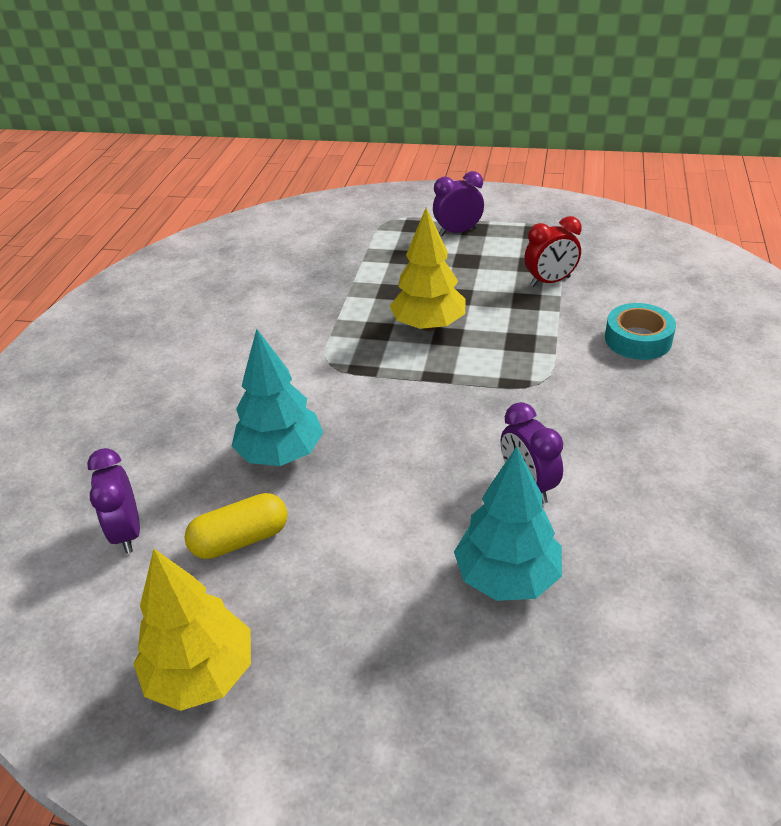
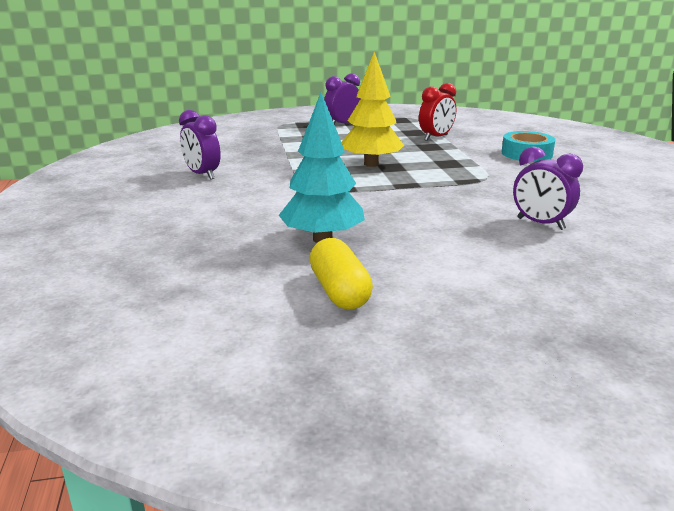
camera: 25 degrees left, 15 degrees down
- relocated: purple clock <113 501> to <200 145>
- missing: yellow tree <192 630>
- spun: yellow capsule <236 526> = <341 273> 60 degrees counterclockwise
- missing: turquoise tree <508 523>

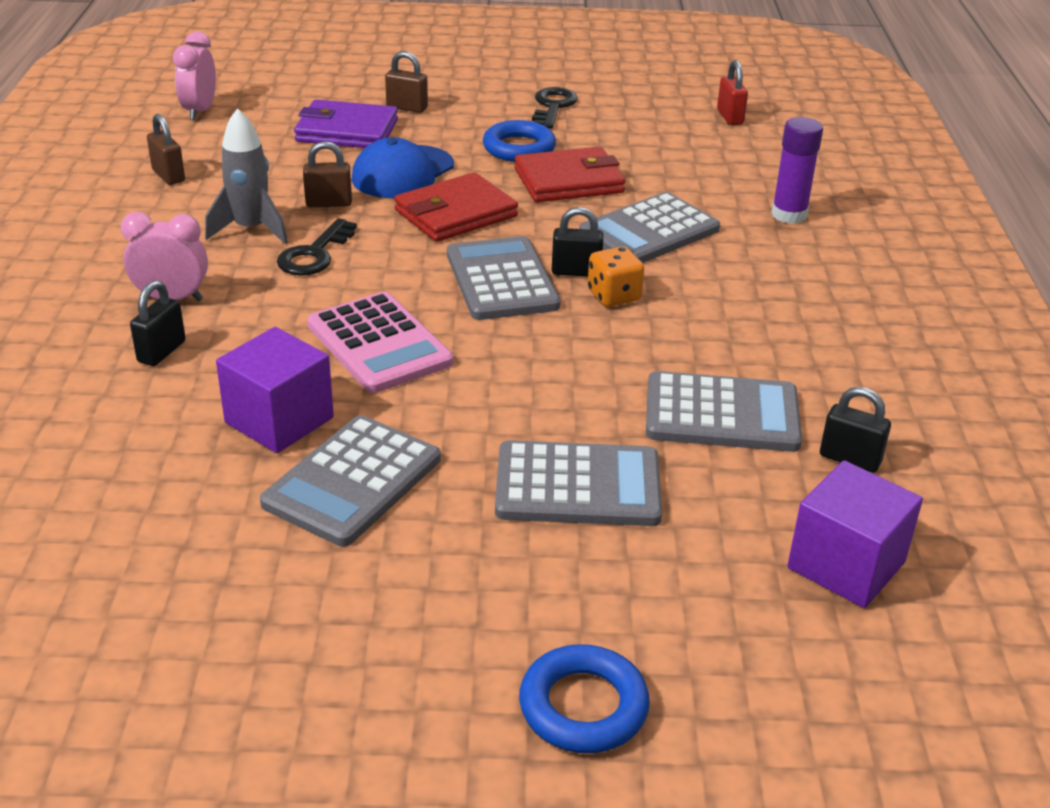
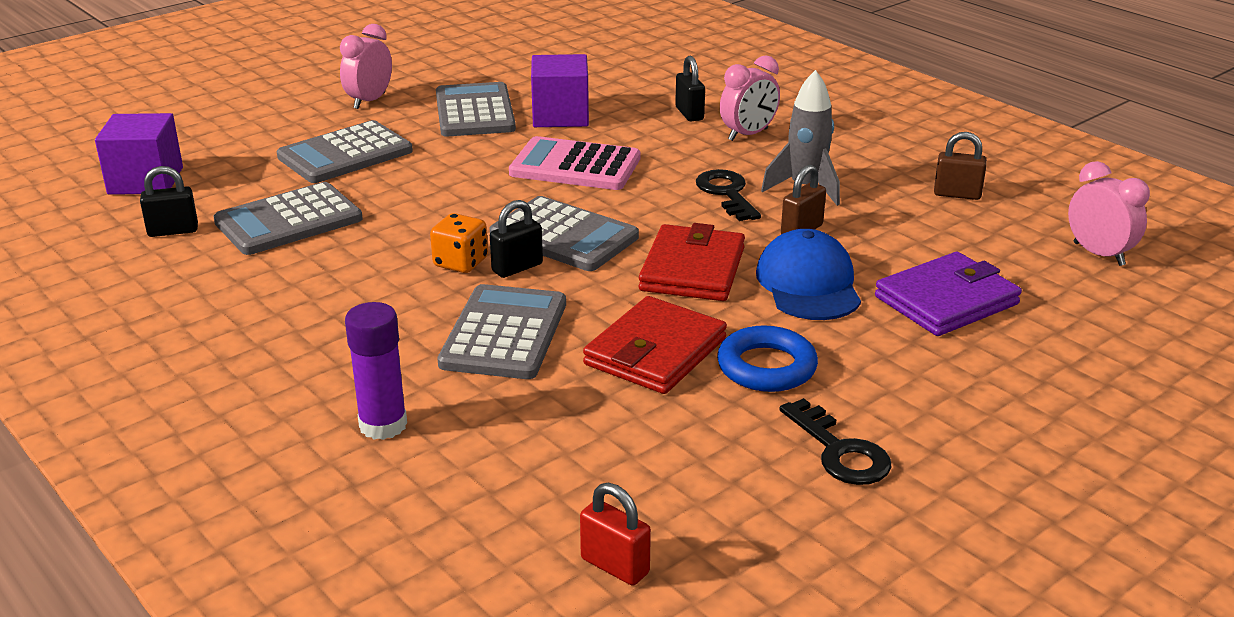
camera: 140 degrees right, 5 degrees down
- missing: brown padlock <406 82>
- missing: blue ring <584 698>
- appeared: pink clock <366 66>

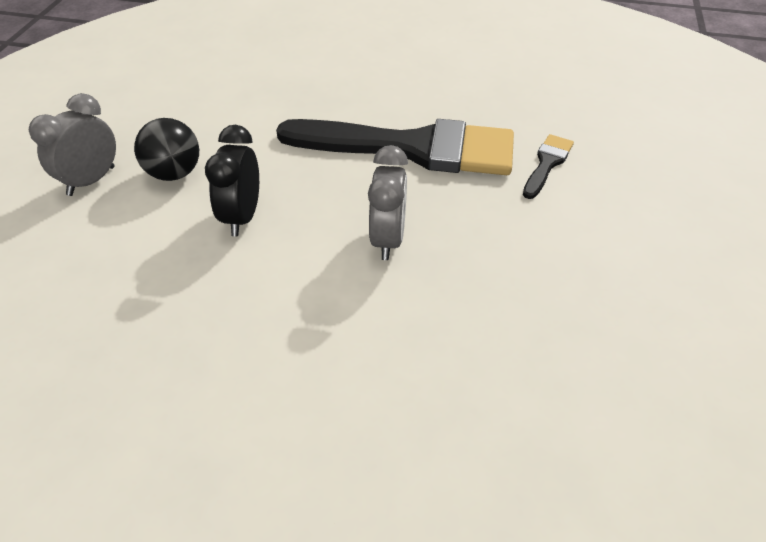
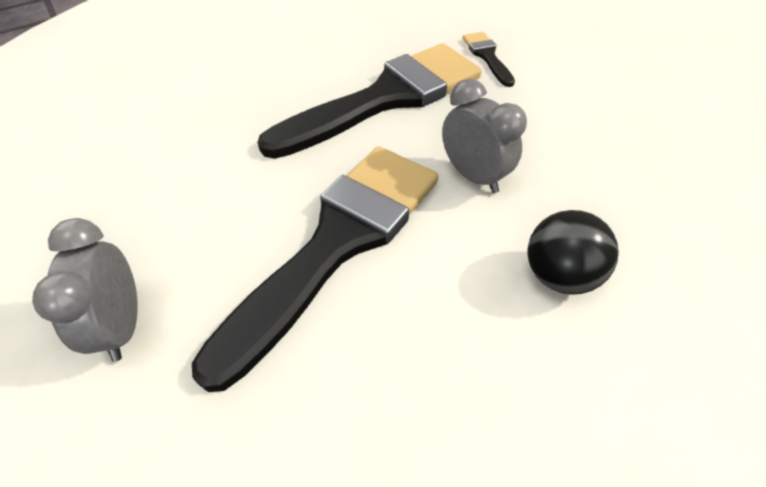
camera: 45 degrees left, 5 degrees up
- relocated: black ball <166 149> to <573 252>
- exchanged: black clock <232 180> to black brush <315 269>

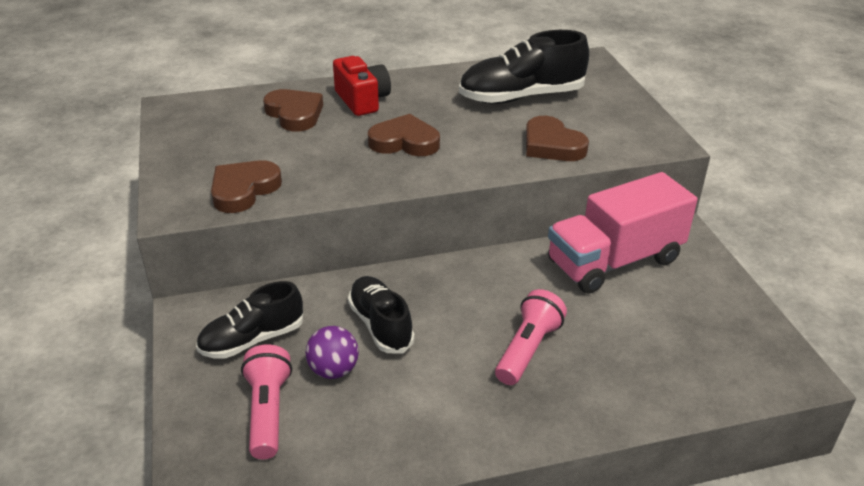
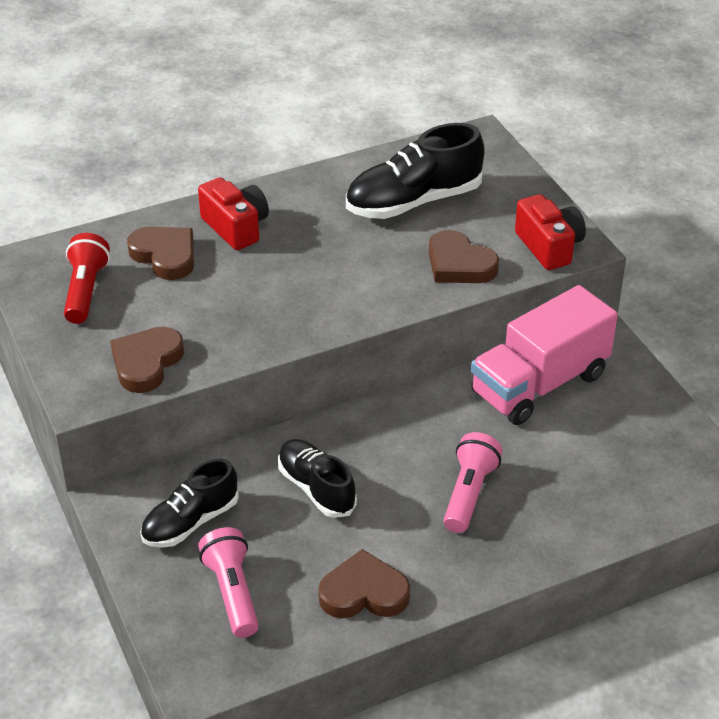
camera: 10 degrees left, 5 degrees up
- missing: purple ball <332 352>
- relocated: brown heart <404 135> to <364 583>
- appeared: red flashlight <87 278>
- appeared: red camera <550 232>

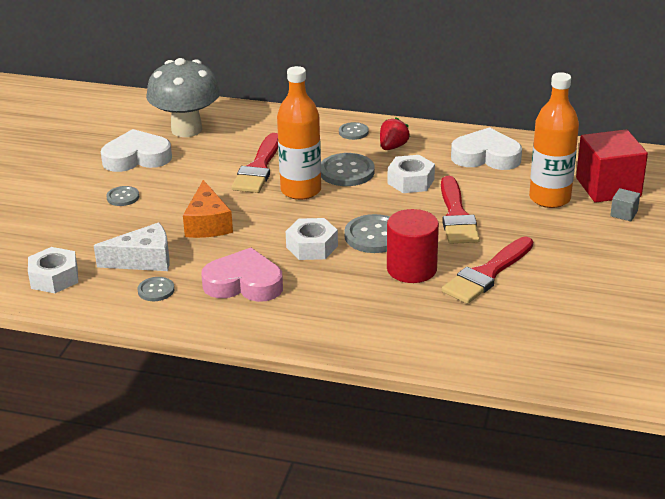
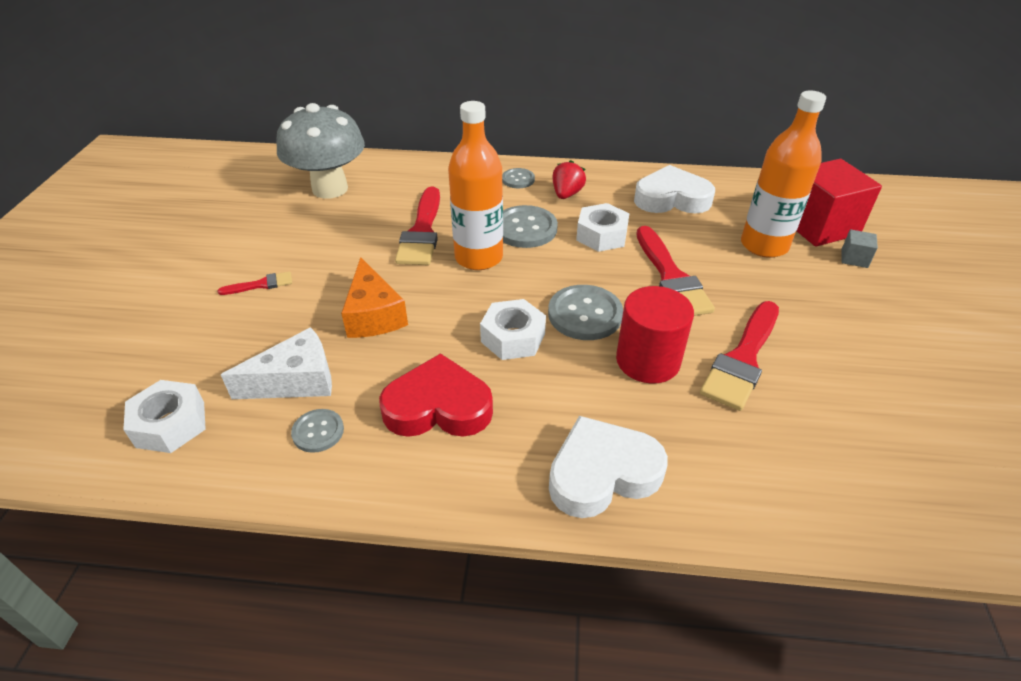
camera: 10 degrees left, 10 degrees up
- relocated: white heart <136 150> to <608 467>
- exchanged: grey button <122 196> to red brush <255 283>
- colour: pink heart <242 275> to red heart <436 395>

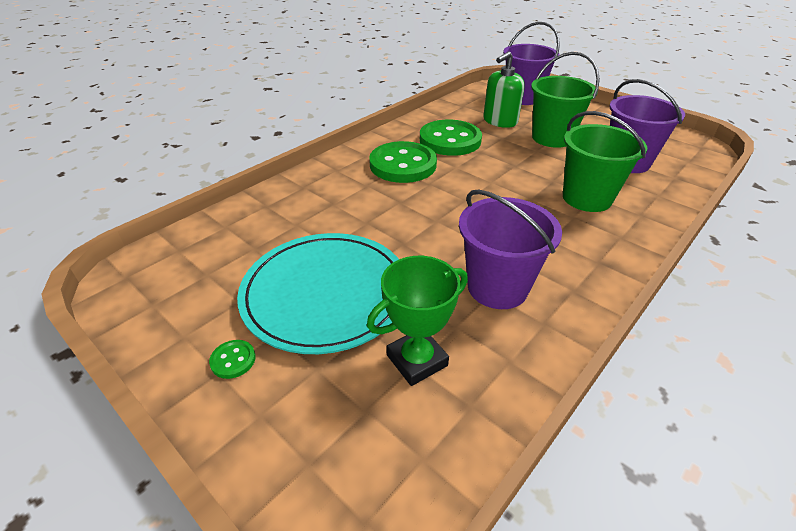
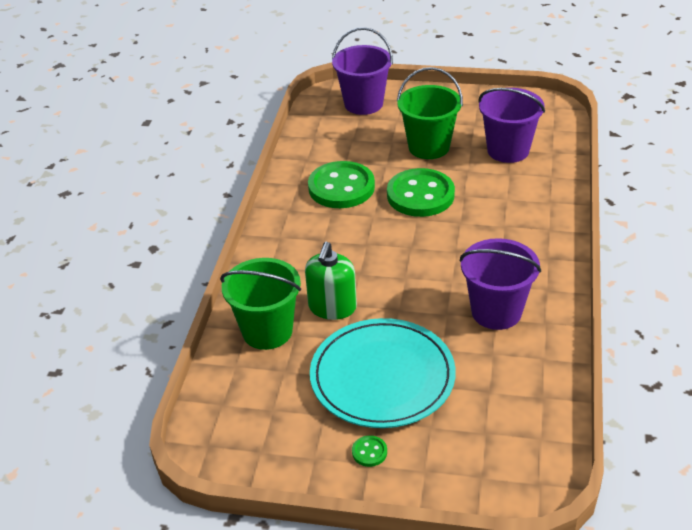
camera: 30 degrees left, 0 degrees up
- missing: green trophy <417 321>
- relocated: green button <403 162> to <421 192>
- relocated: green soap dispenser <504 89> to <331 281>
- relocated: green bucket <605 161> to <260 304>

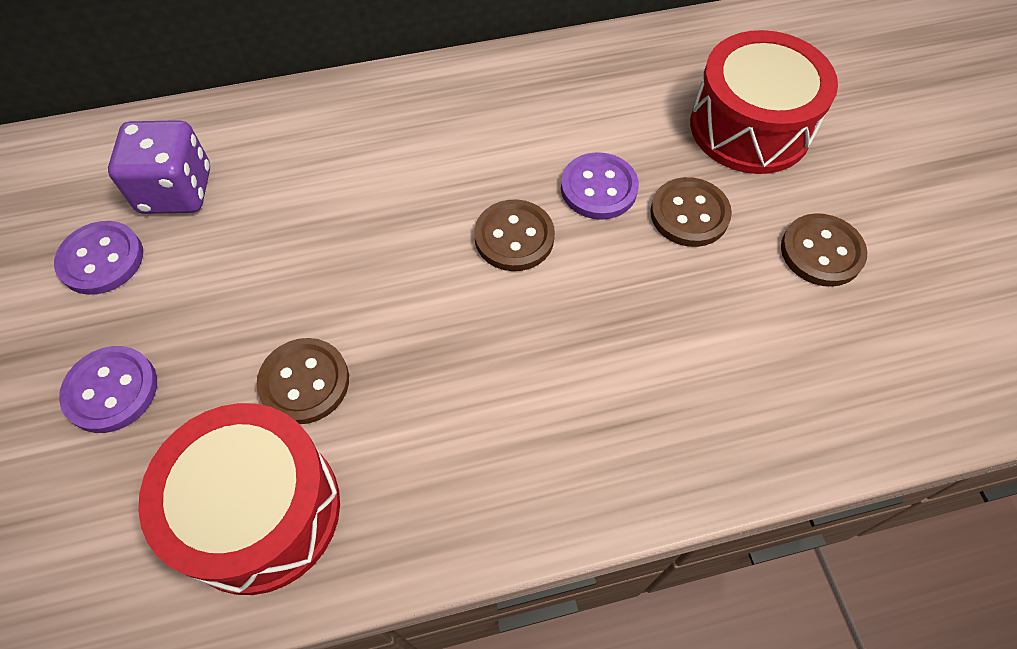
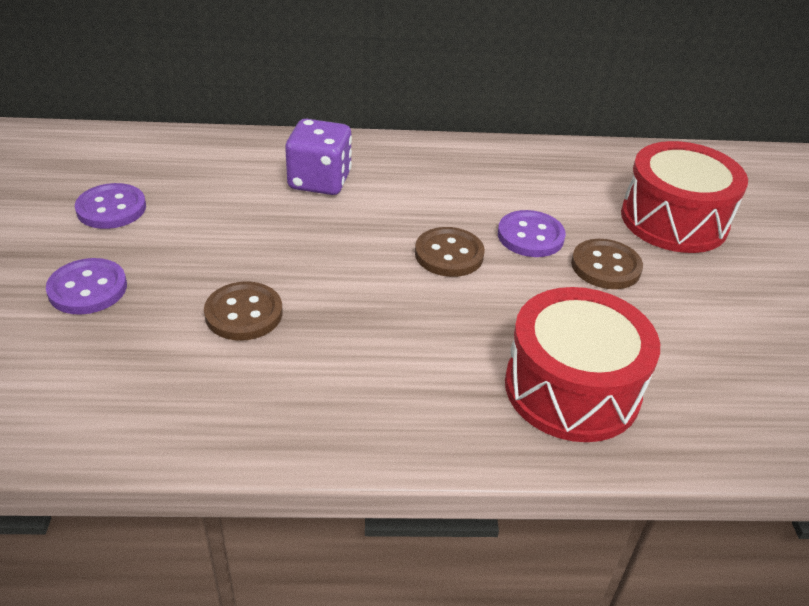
camera: 10 degrees right, 20 degrees down
- relocated: purple dice <159 167> to <318 157>
- relocated: red drum <239 499> to <582 364>
- missing: brown button <824 250>

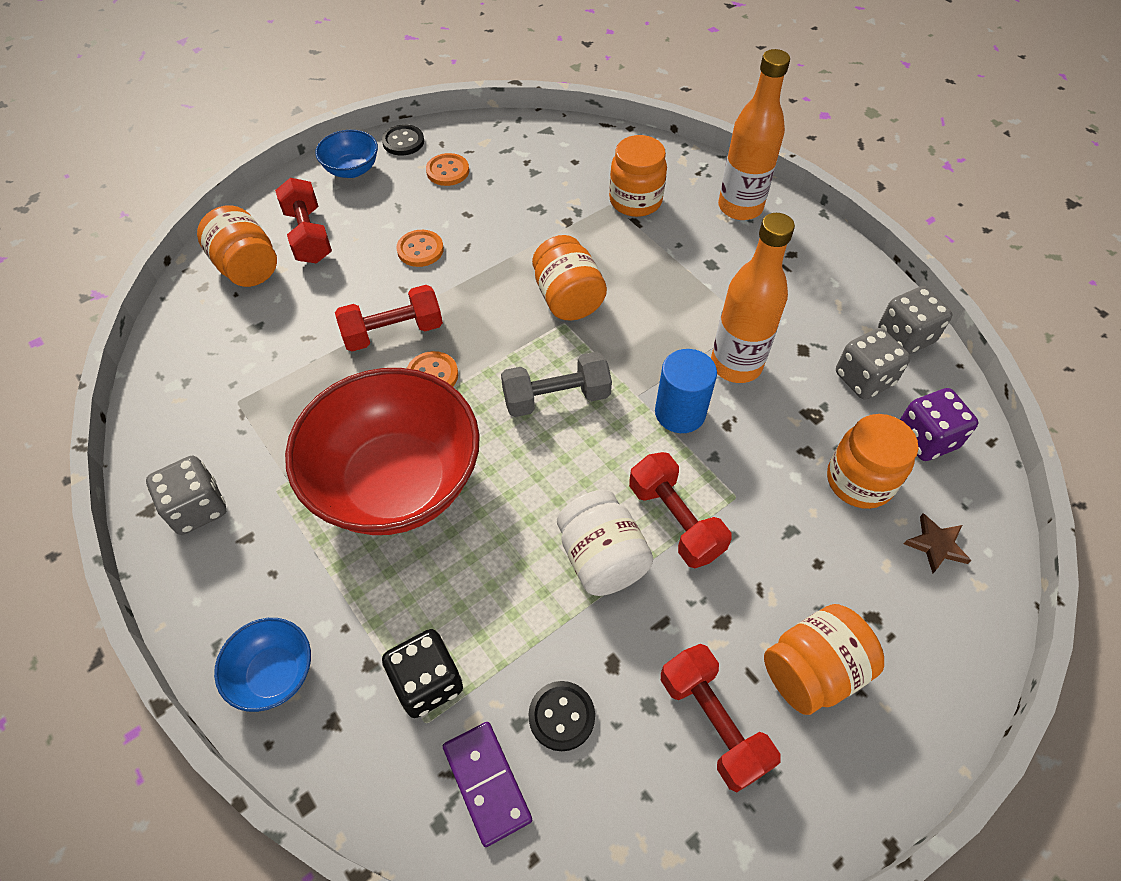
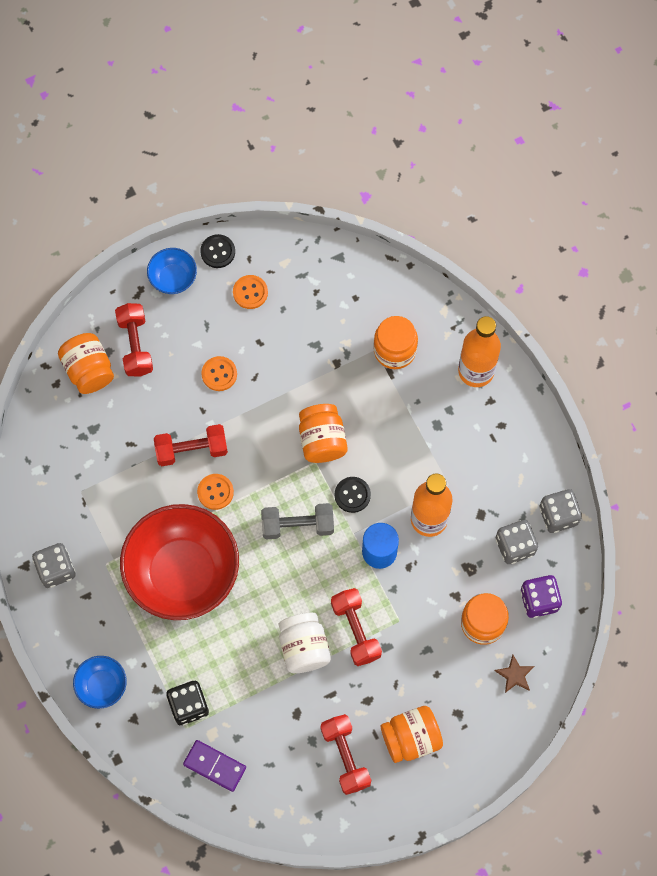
camera: 10 degrees right, 15 degrees up
- spun: purple domino <487 784> = <214 766> 45 degrees counterclockwise
- relocated: black button <561 716> to <353 495>

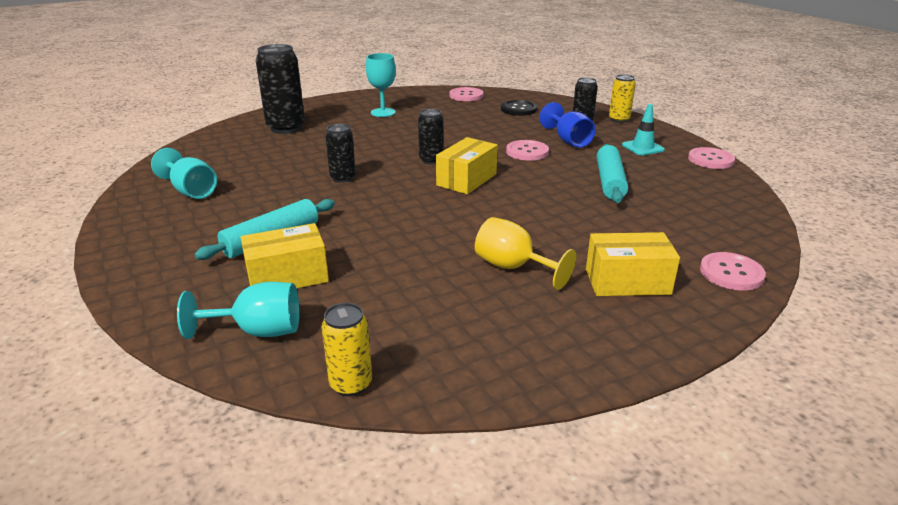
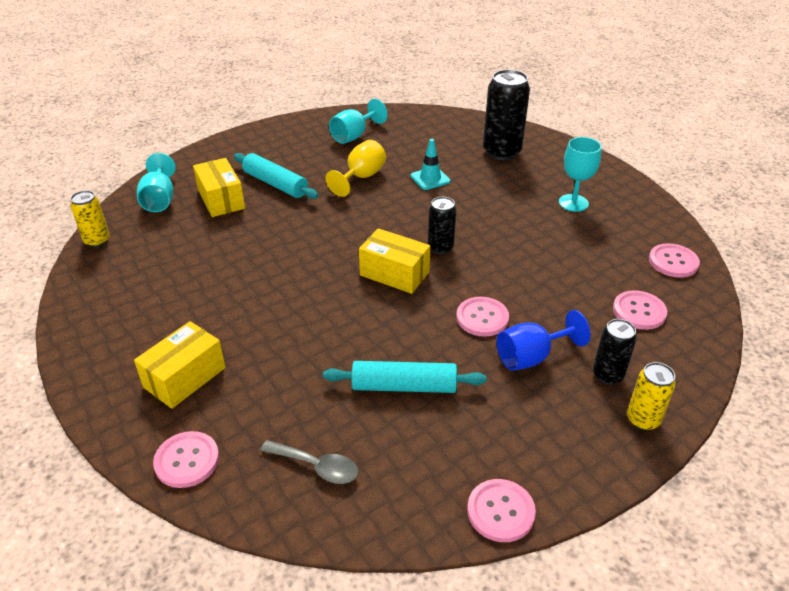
camera: 85 degrees right, 10 degrees up
- missing: black can <340 153>
- relocated: yellow goblet <525 253> to <355 168>
- colour: black button <519 108> to pink button <640 310>
- spun: yellow box <633 264> = <180 365> 45 degrees clockwise
- relocated: turquoise traffic cone <643 130> to <431 164>
- appeared: grey spoon <309 462>

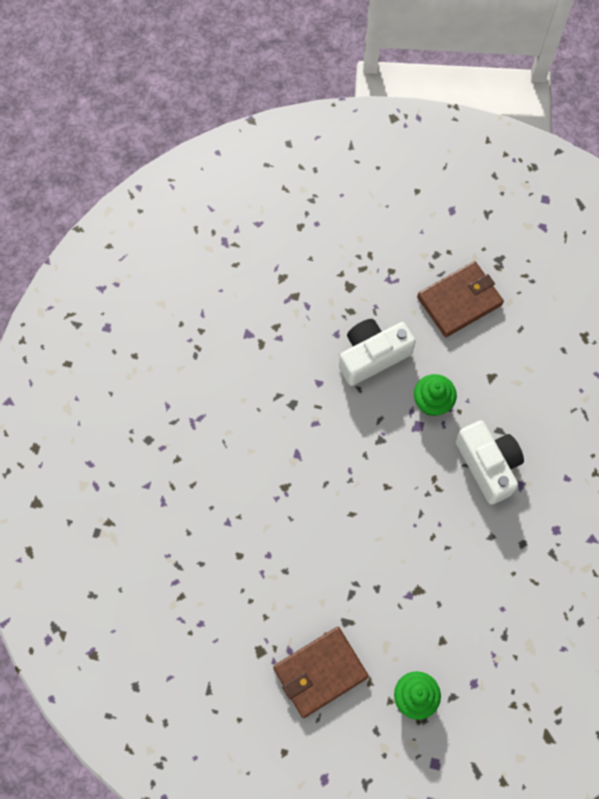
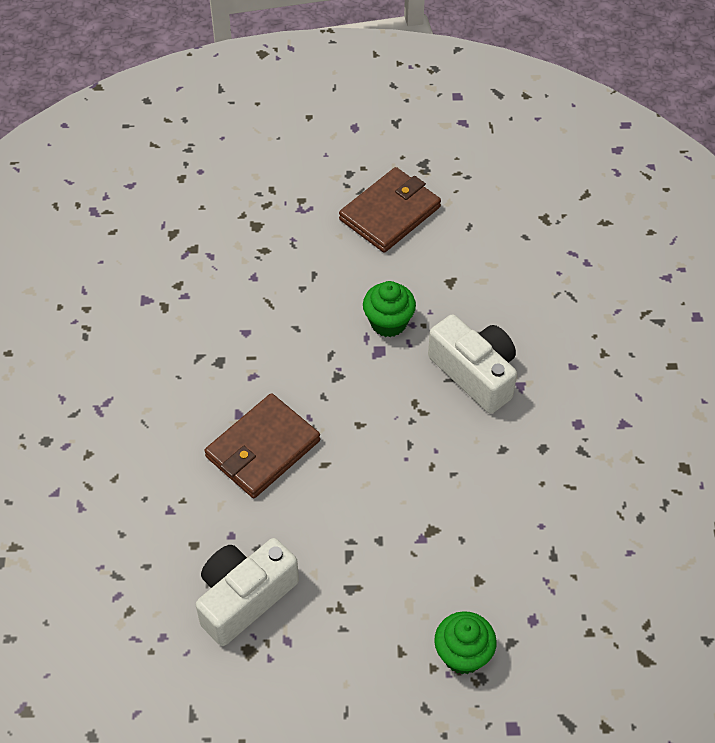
camera: 15 degrees left, 15 degrees down
- relocated: brown wallet <321 672> to <262 445>
- relocated: white camera <377 352> to <247 592>

